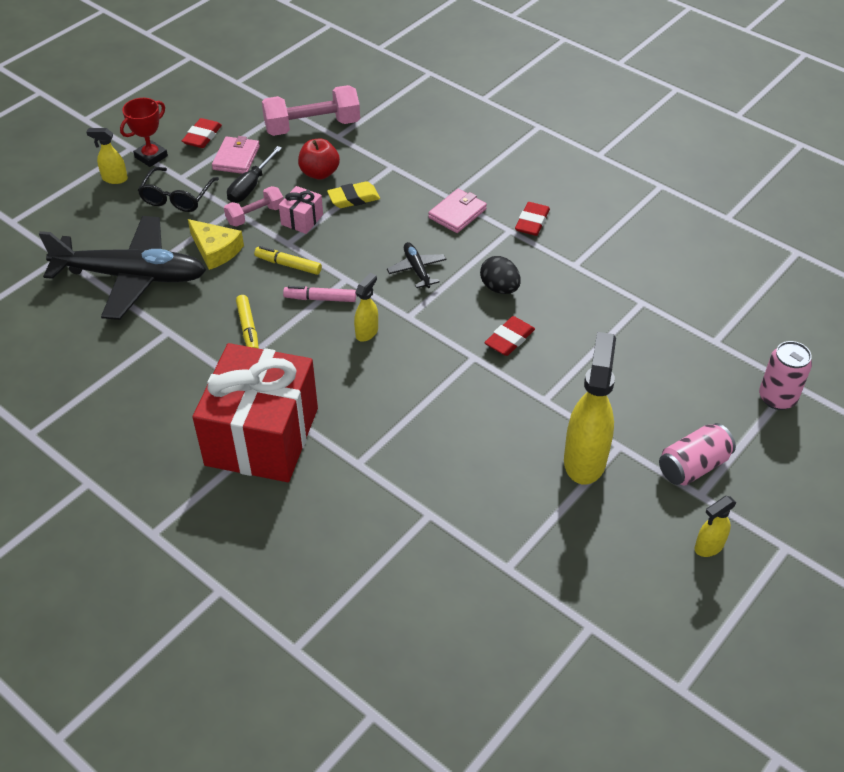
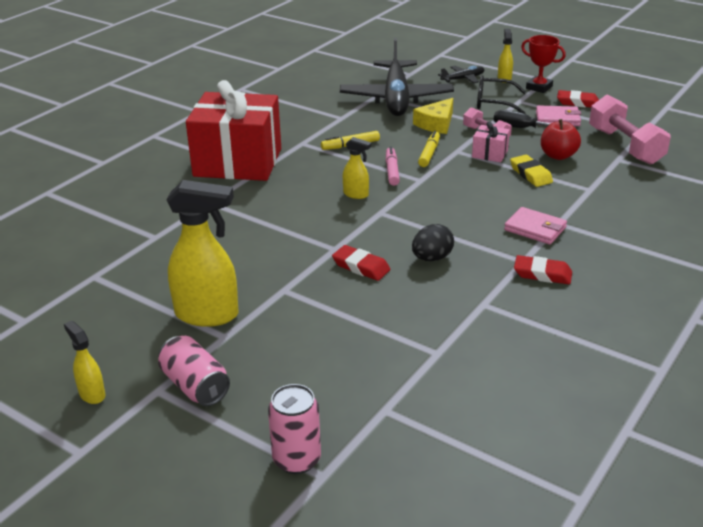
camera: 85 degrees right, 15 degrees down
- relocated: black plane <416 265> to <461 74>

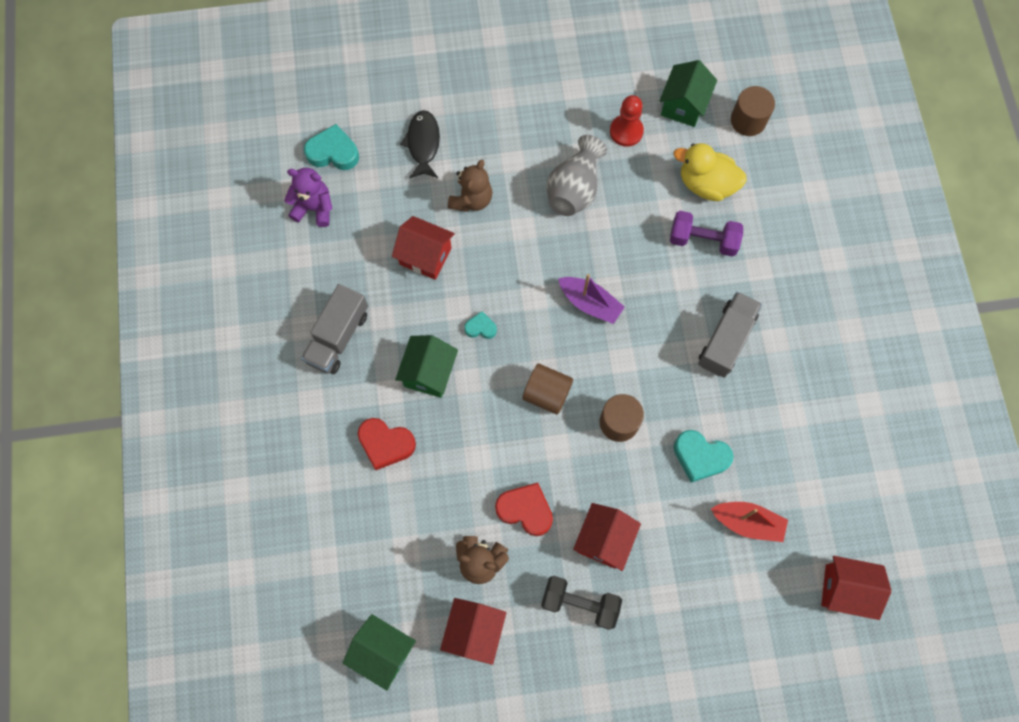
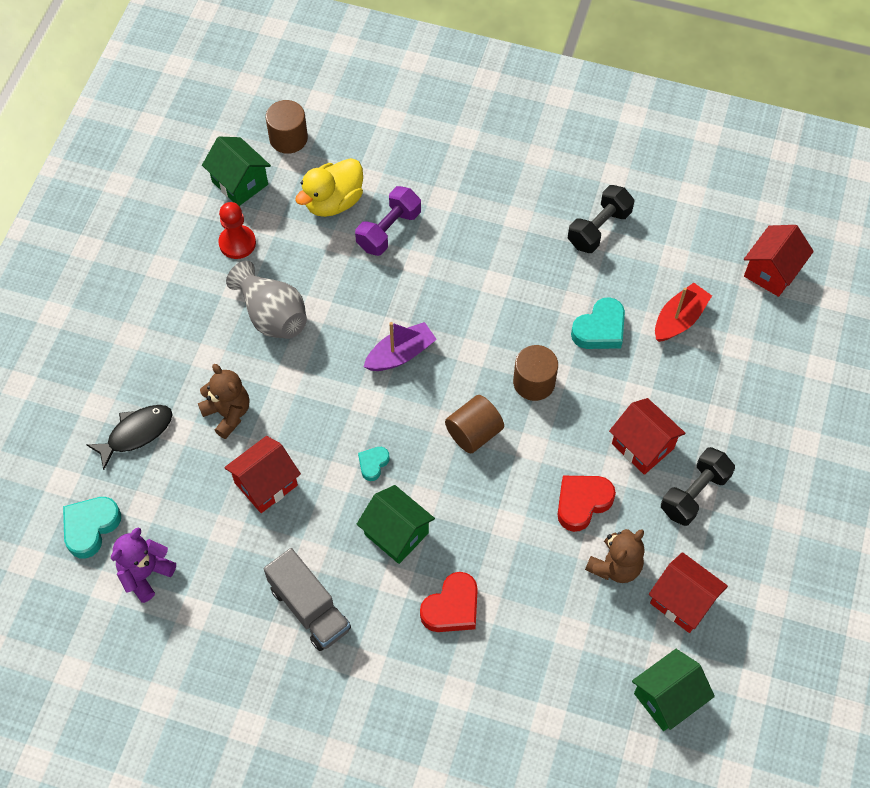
camera: 65 degrees left, 10 degrees down
- spun: black fish <420 144> = <129 437> 120 degrees clockwise
- missing: grey truck <730 335>
- appeared: black dumbbell <601 219>

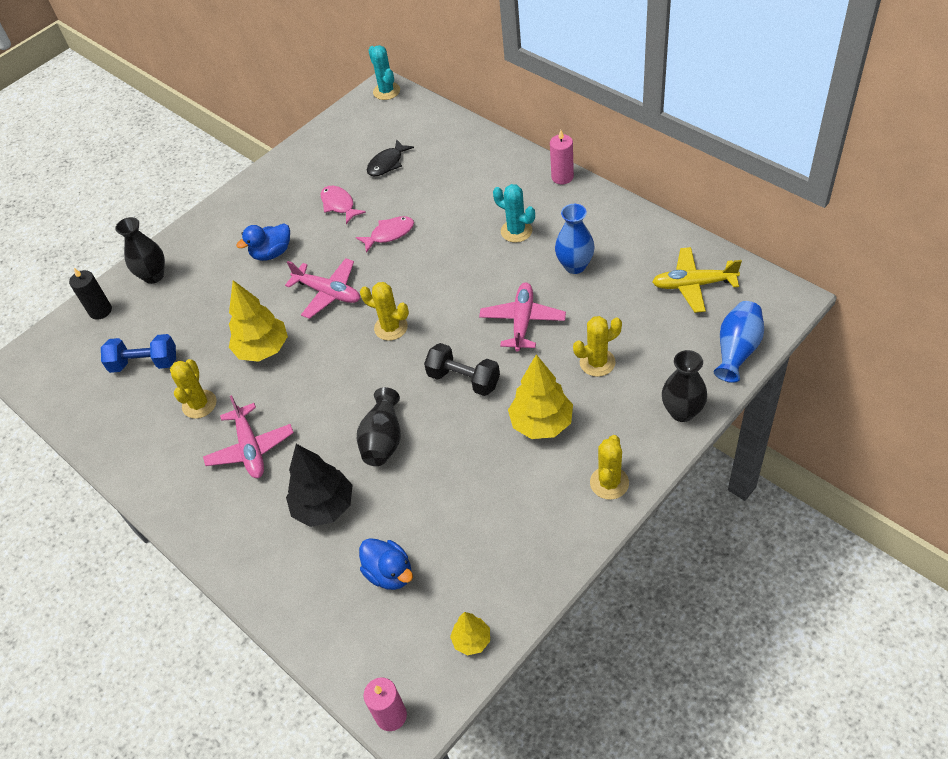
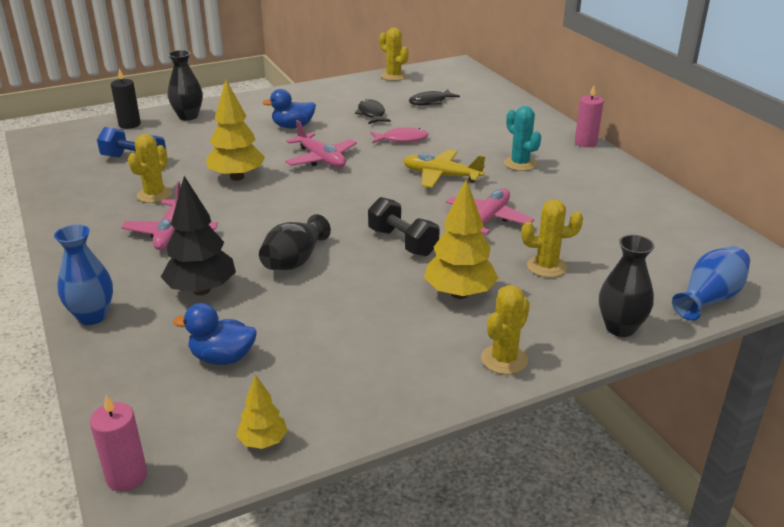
camera: 15 degrees right, 20 degrees down
- colour: pink fish <343 205> to black fish <373 111>
- spun: blue duck <386 564> = <215 334> 120 degrees clockwise
- relocated: yellow cactus <384 311> to <394 54>
- missing: turquoise cactus <384 72>
- relocated: blue vase <575 239> to <83 274>
- relocated: yellow plane <697 280> to <444 169>

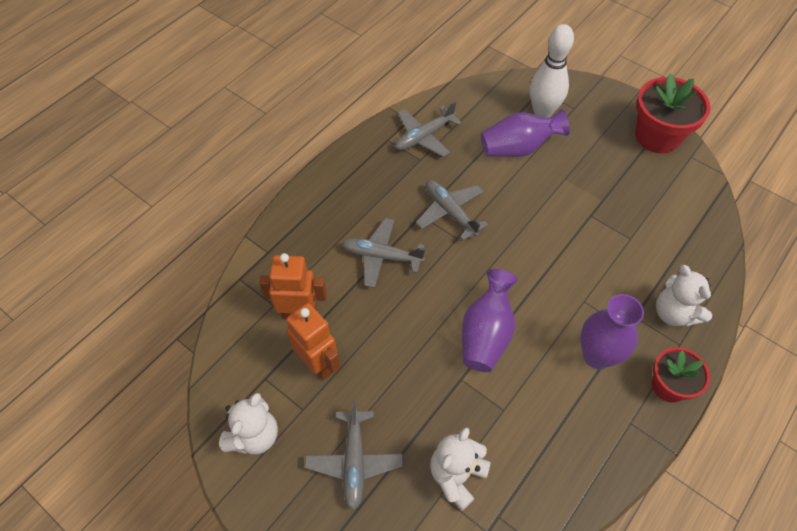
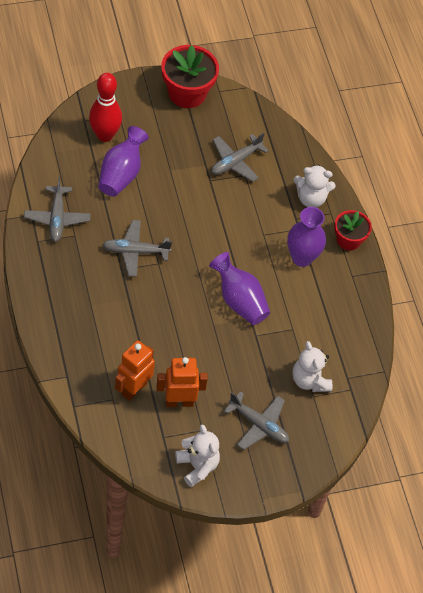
camera: 60 degrees left, 0 degrees up
- relocated: grey plane <383 253> to <240 157>
- colour: white bowling pin <552 71> to red bowling pin <105 107>

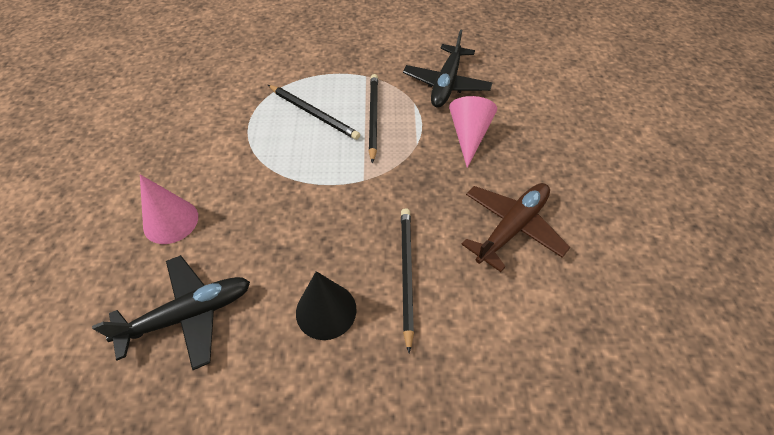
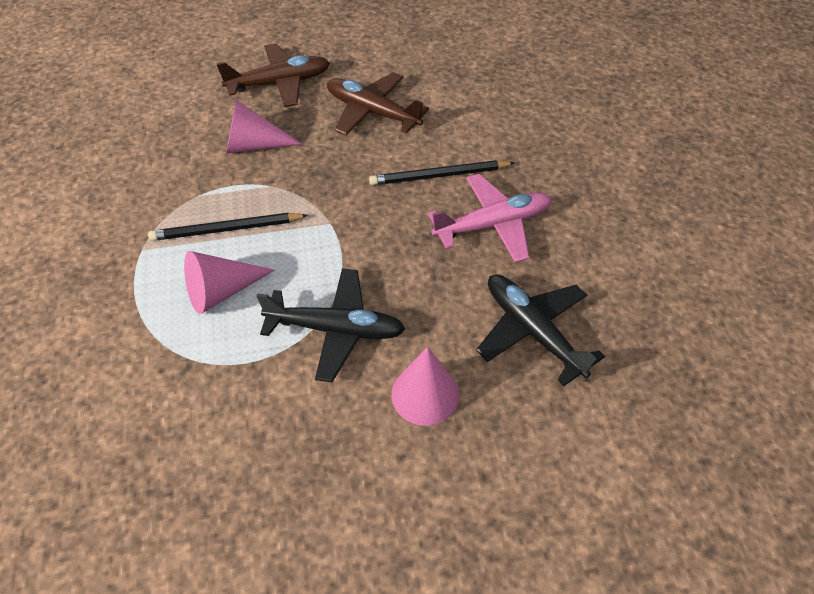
camera: 100 degrees left, 0 degrees up
- exchanged: black pencil <314 112> to pink cone <229 282>
- exchanged: black cone <326 305> to pink plane <490 218>
- relocated: black plane <447 68> to <331 325>
- appeared: brown plane <273 75>

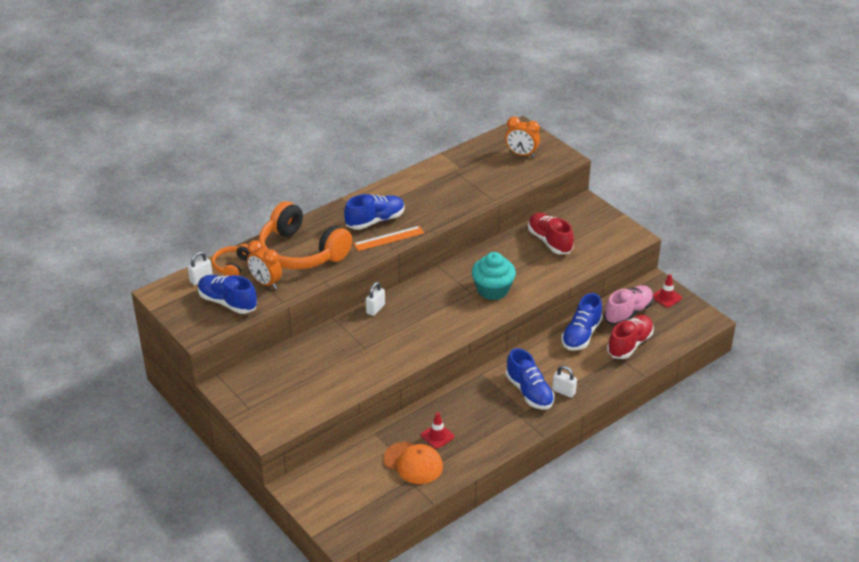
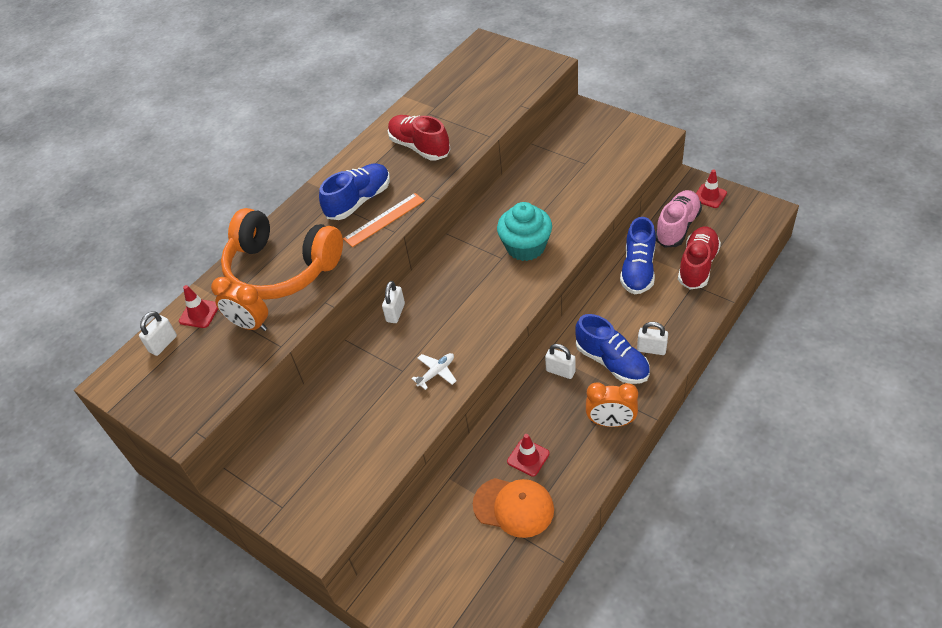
camera: 10 degrees left, 10 degrees up
- missing: blue shoe <227 294>
- exchanged: orange headphones <232 260> to red traffic cone <198 306>
- relocated: orange clock <522 137> to <612 404>
- relocated: red shoe <551 233> to <419 137>
- appeared: white plane <434 371>
- appeared: white padlock <560 361>

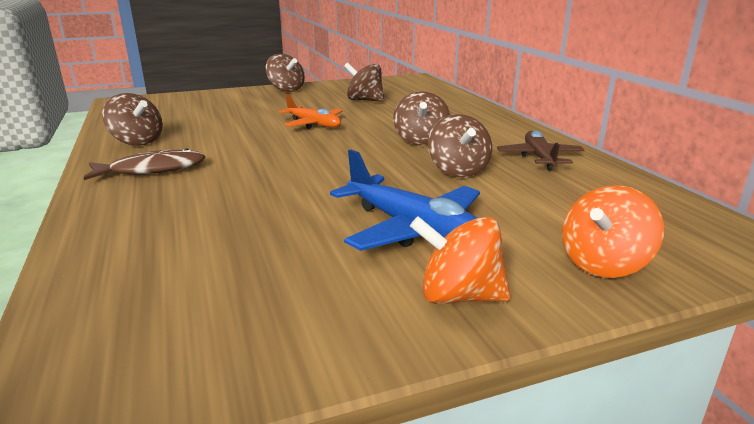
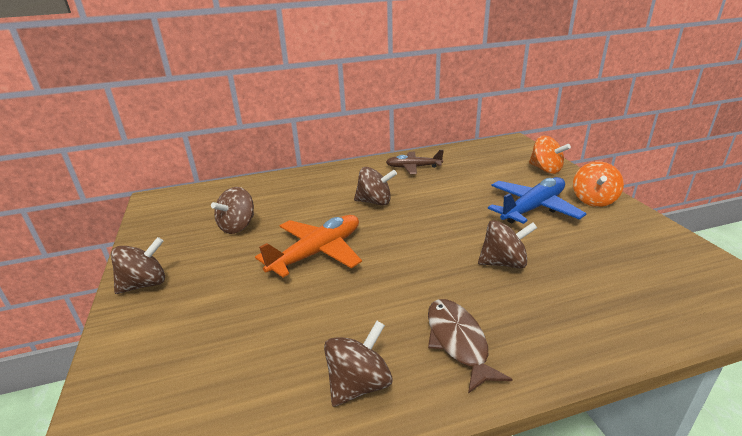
camera: 85 degrees left, 5 degrees up
- size: orange plane <310 111> = <308 246> x1.53
- relocated: brown spinning top <460 146> to <507 244>

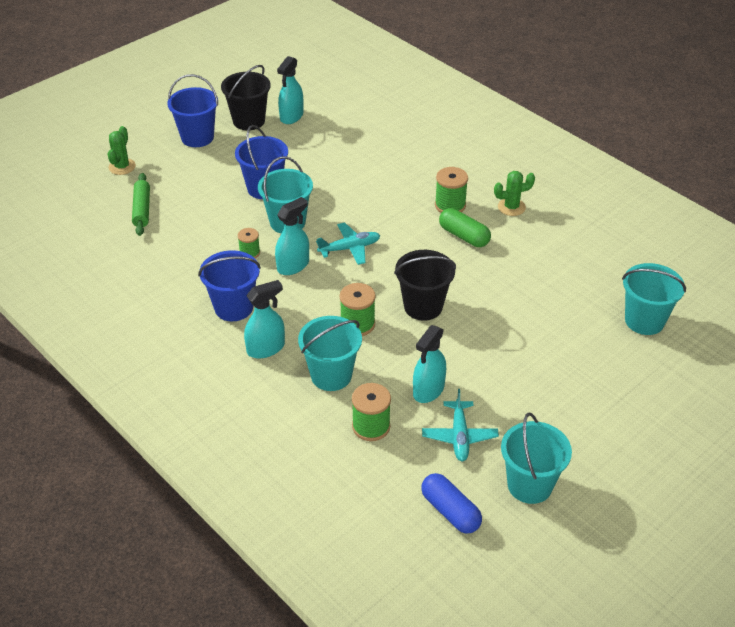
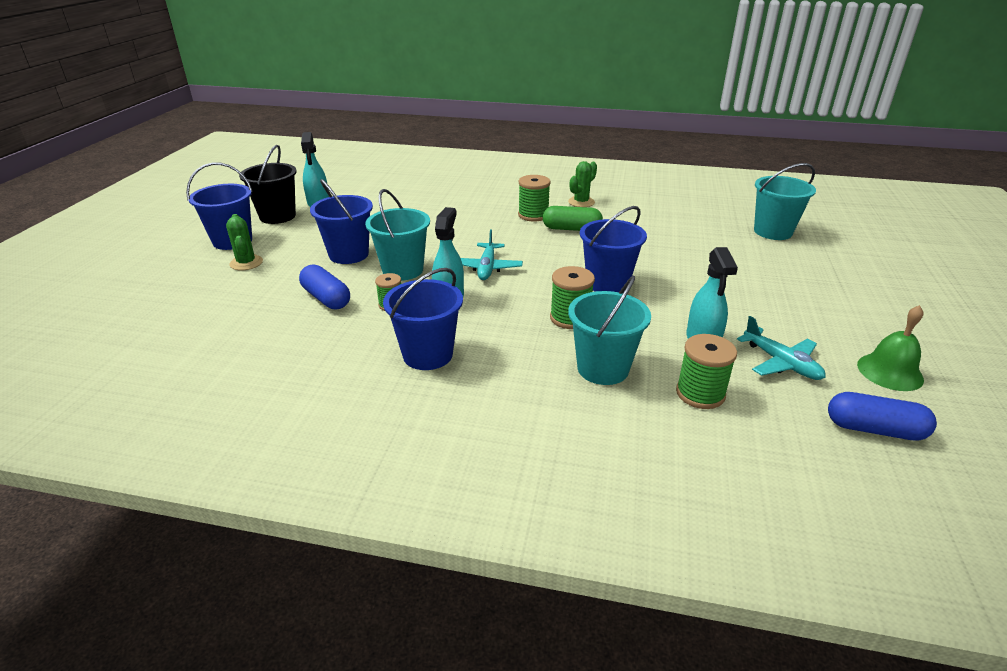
camera: 35 degrees left, 10 degrees down
- relocated: green cactus <122 150> to <244 242>
- missing: green rolling pin <141 204>
- missing: turquoise spray bottle <264 319>
- spun: turquoise plane <348 243> = <492 254> 150 degrees clockwise
- colour: black bucket <425 285> to blue bucket <613 249>
- exchanged: turquoise bucket <536 458> to green bell <890 348>
- appeared: blue capsule <324 286>

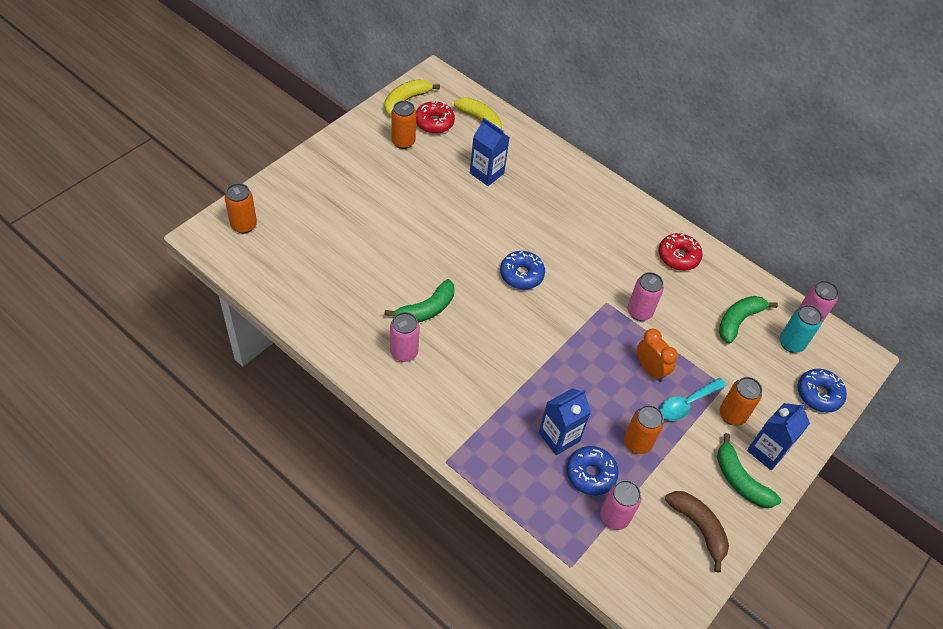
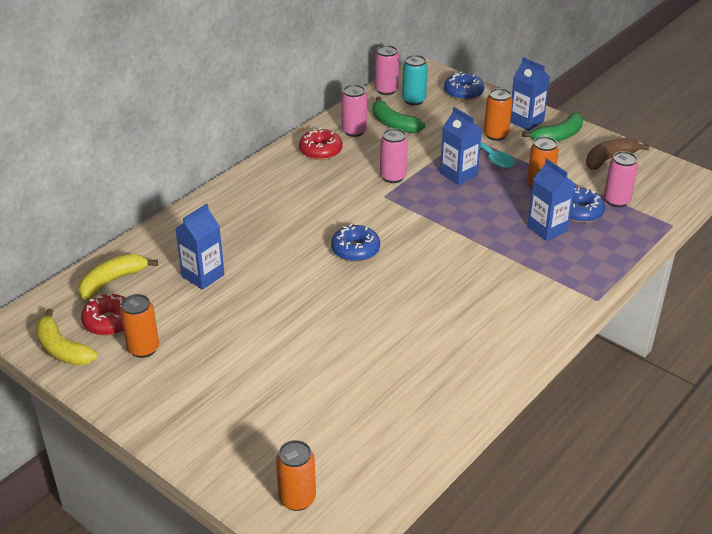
camera: 85 degrees left, 15 degrees down
- missing: green banana <419 300>
- relocated: pink can <405 337> to <354 110>
- exchanged: orange clock <657 355> to blue carton <461 146>

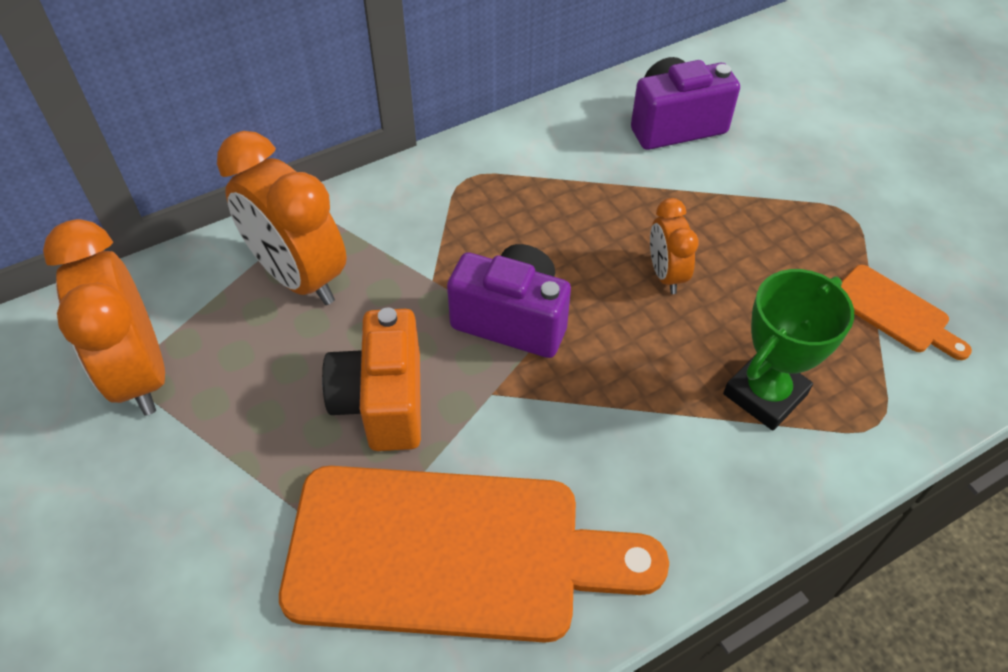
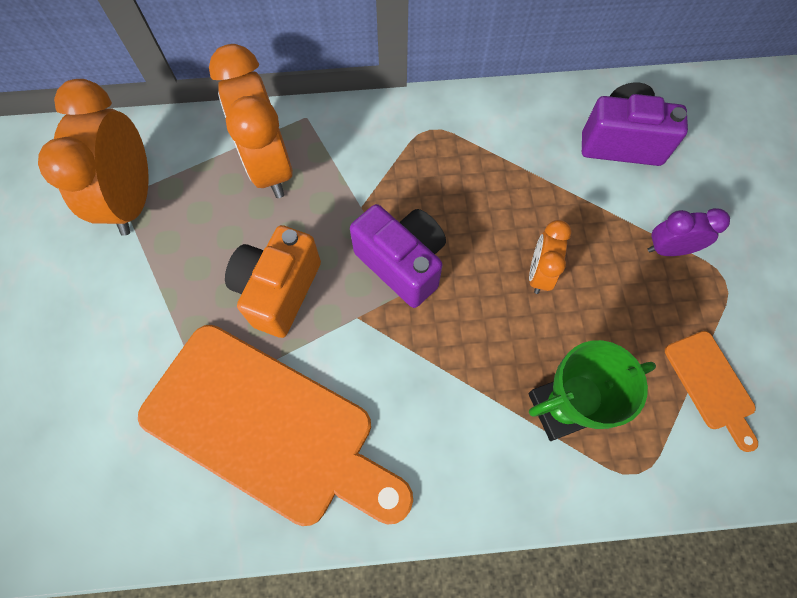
camera: 25 degrees right, 15 degrees up
- appeared: purple clock <689 232>

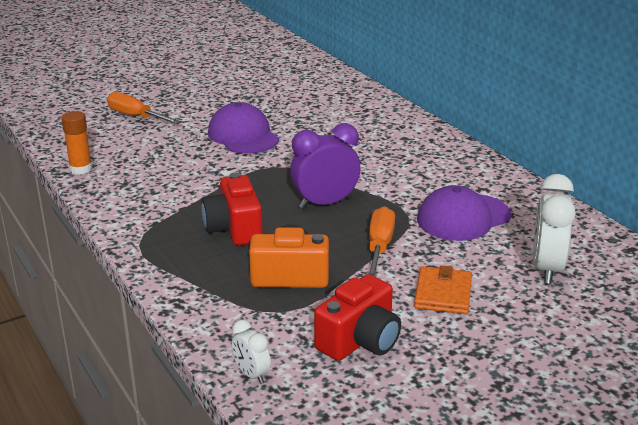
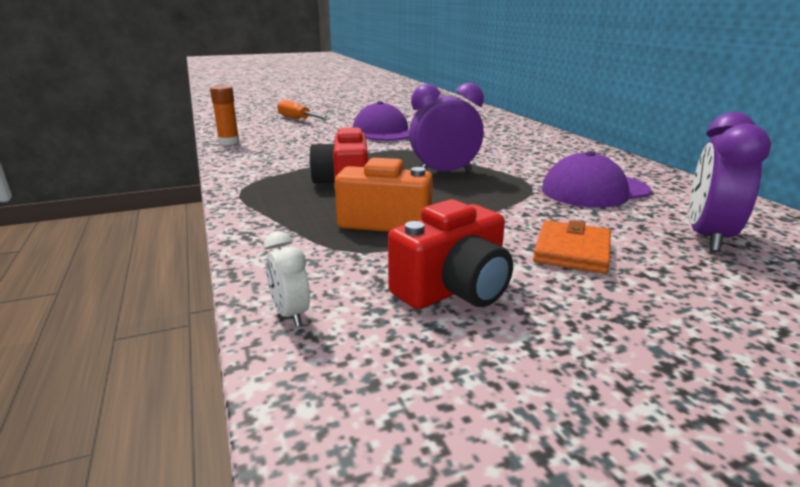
camera: 10 degrees right, 5 degrees down
- missing: orange screwdriver <381 241>
- colour: white clock <554 229> to purple clock <730 182>

